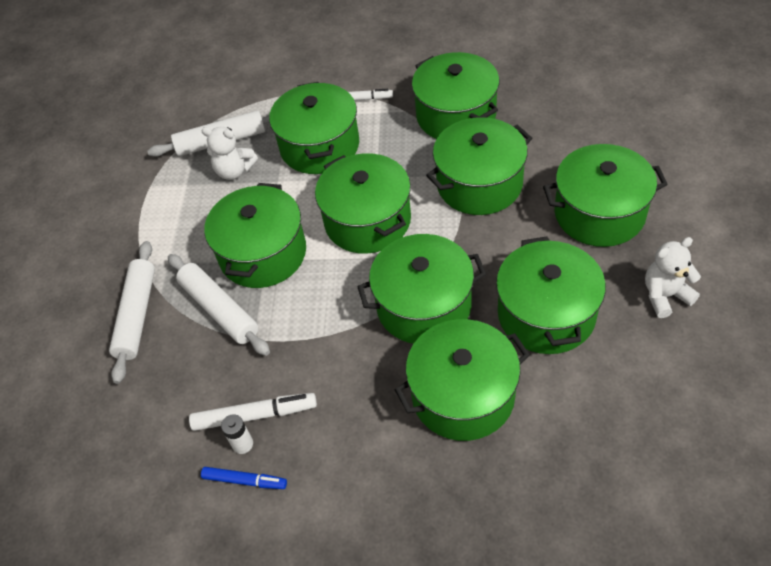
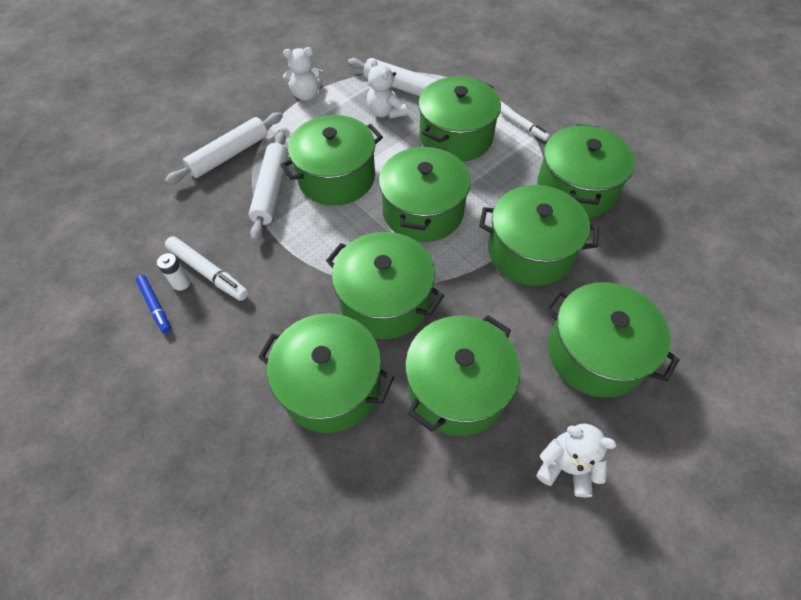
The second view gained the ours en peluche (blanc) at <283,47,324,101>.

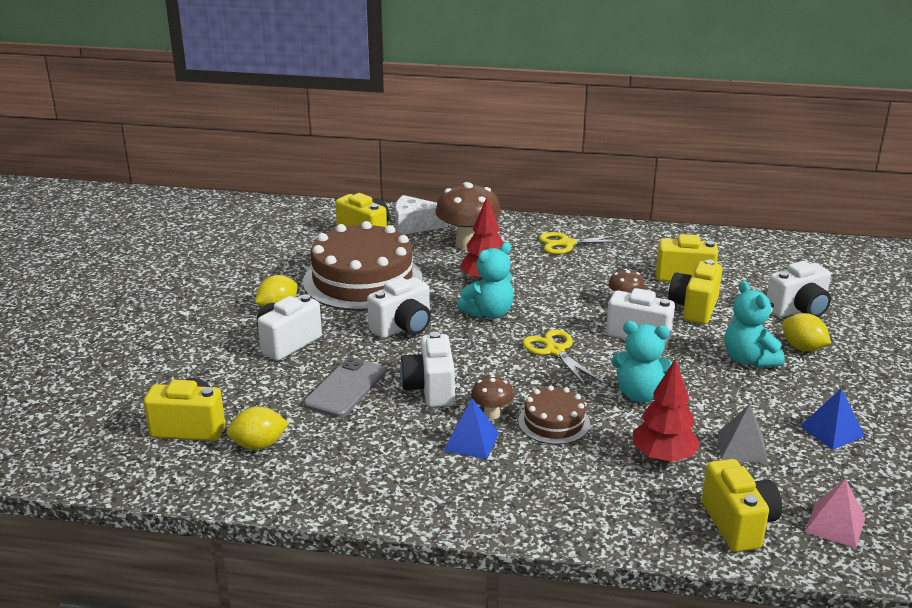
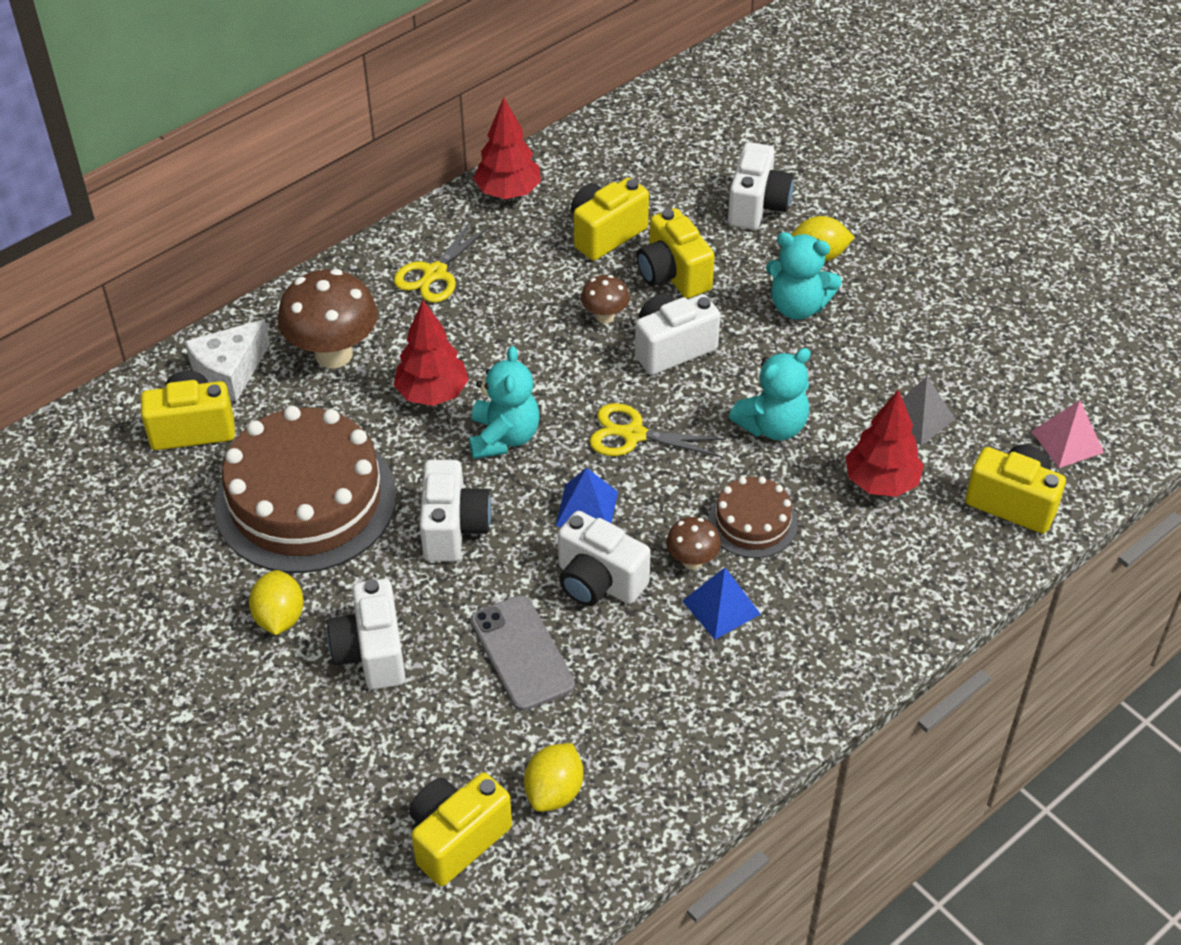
The second view gained the arbre (rouge) at <473,97,541,199>.
The pyramide (bleu) ended up elsewhere, having gone from <800,388,865,450> to <556,468,618,527>.

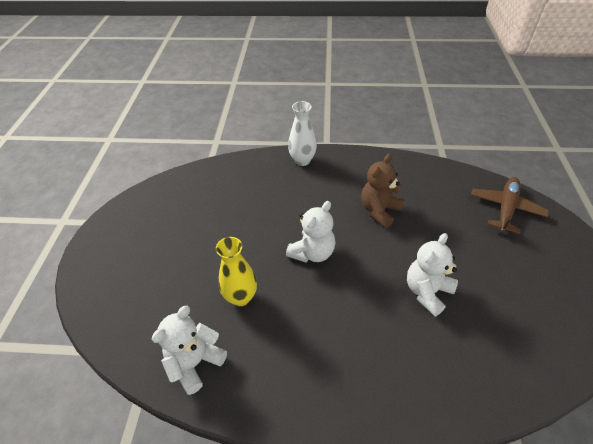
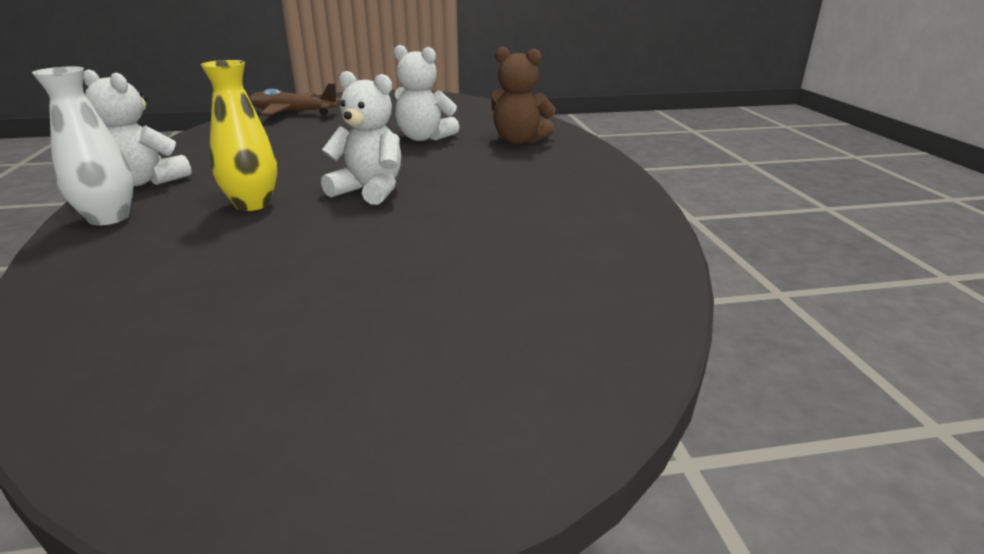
The ours en peluche (blanc) ended up elsewhere, having gone from <152,306,227,395> to <83,69,192,186>.
The vase (jaune) ended up elsewhere, having gone from <216,237,257,306> to <201,60,277,211>.
The ours en peluche (marron) ended up elsewhere, having gone from <361,154,405,228> to <492,47,556,144>.

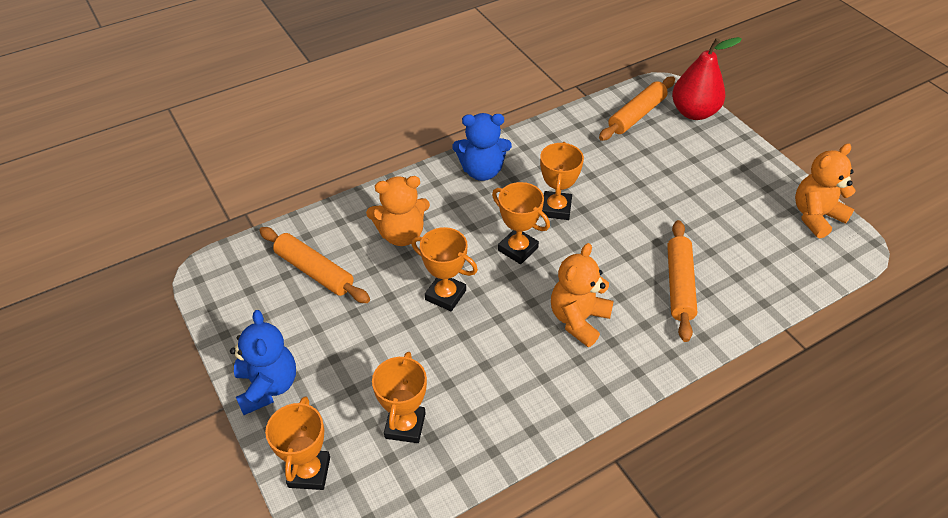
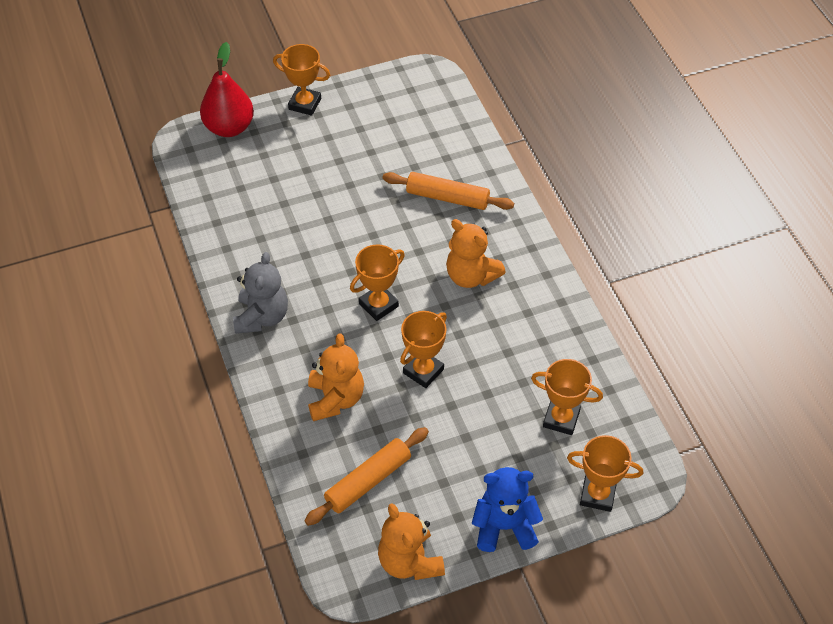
What was the ours en peluche (bleu) at <452,113,512,181> turned into the ours en peluche (gris) at <233,252,288,334>.
The trophée (orange) ended up elsewhere, having gone from <540,142,584,220> to <273,44,330,116>.
The ours en peluche (orange) ended up elsewhere, having gone from <795,143,856,239> to <378,503,445,580>.
The second view lost the rouleau à pâtisserie (orange) at <599,76,675,141>.

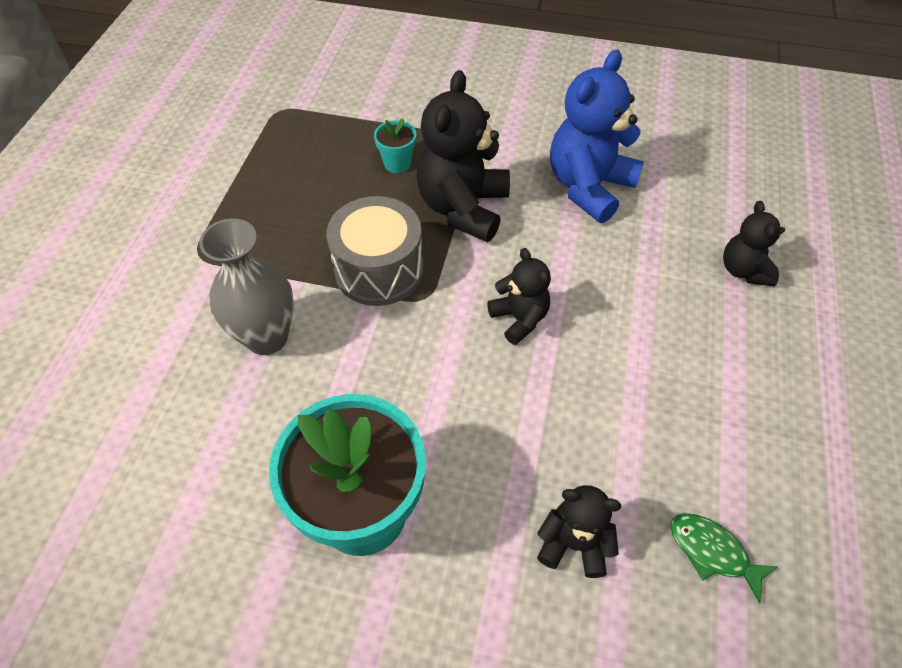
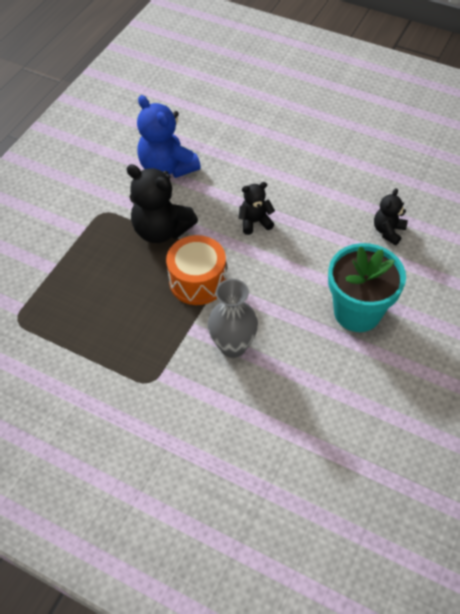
What was the tambour (gris) at <326,196,423,306> turned into the tambour (orange) at <166,235,226,305>.
The second view lost the pot de fleurs (turquoise) at <374,118,416,173>.
The second view lost the poisson (vert) at <670,513,779,604>.
The second view lost the ours en peluche (noir) at <723,201,785,286>.

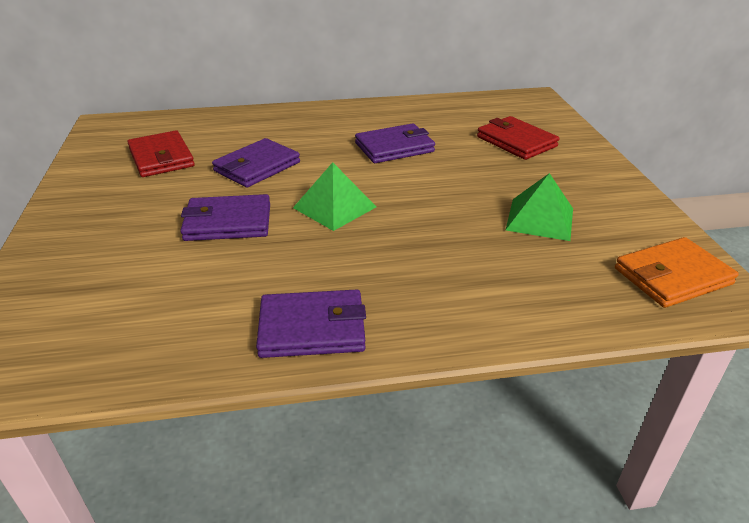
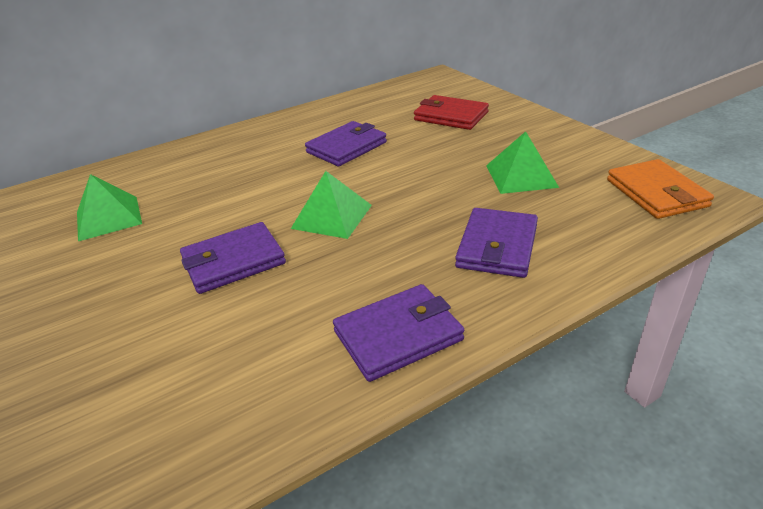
Where the portefeuille (rouge) stood at <128,130,195,177>, the pyramide (vert) came to stand at <77,174,142,241>.
The portefeuille (violet) ended up elsewhere, having gone from <212,138,300,187> to <455,208,538,278>.
The portefeuille (orange) at <615,237,739,308> ended up facing another way, 60 degrees counterclockwise from before.

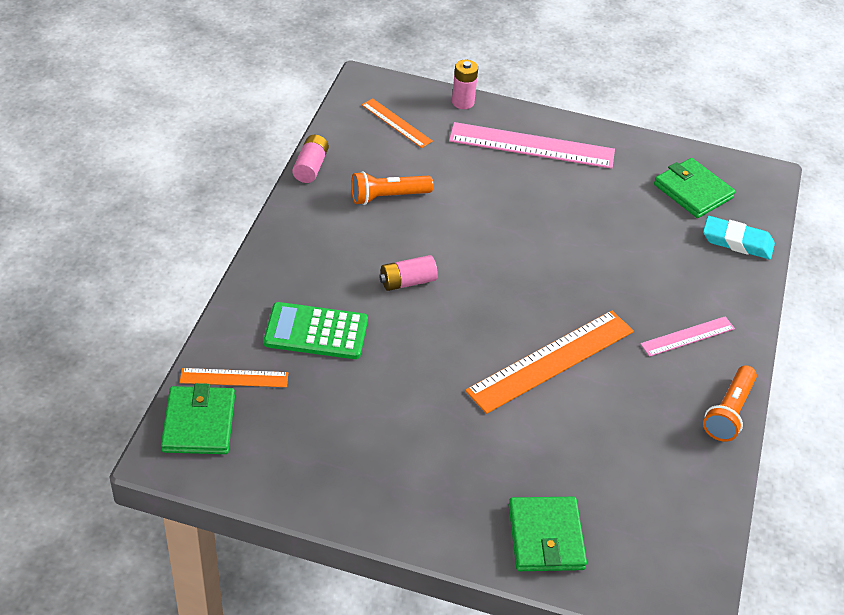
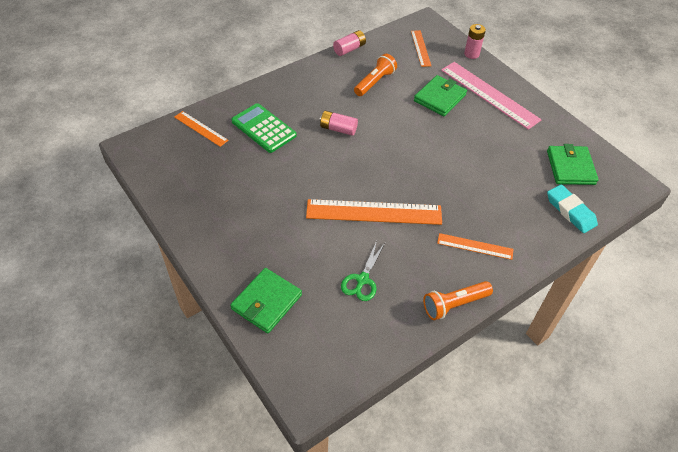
The second view gained the ciseaux (vert) at <341,241,385,301>.
The lampe de poche (orange) at <351,171,433,205> ended up facing another way, 105 degrees clockwise from before.
The portefeuille (vert) ended up elsewhere, having gone from <161,383,235,454> to <414,75,467,116>.
What was the règle (rose) at <640,316,735,357> turned into the règle (orange) at <437,233,514,260>.

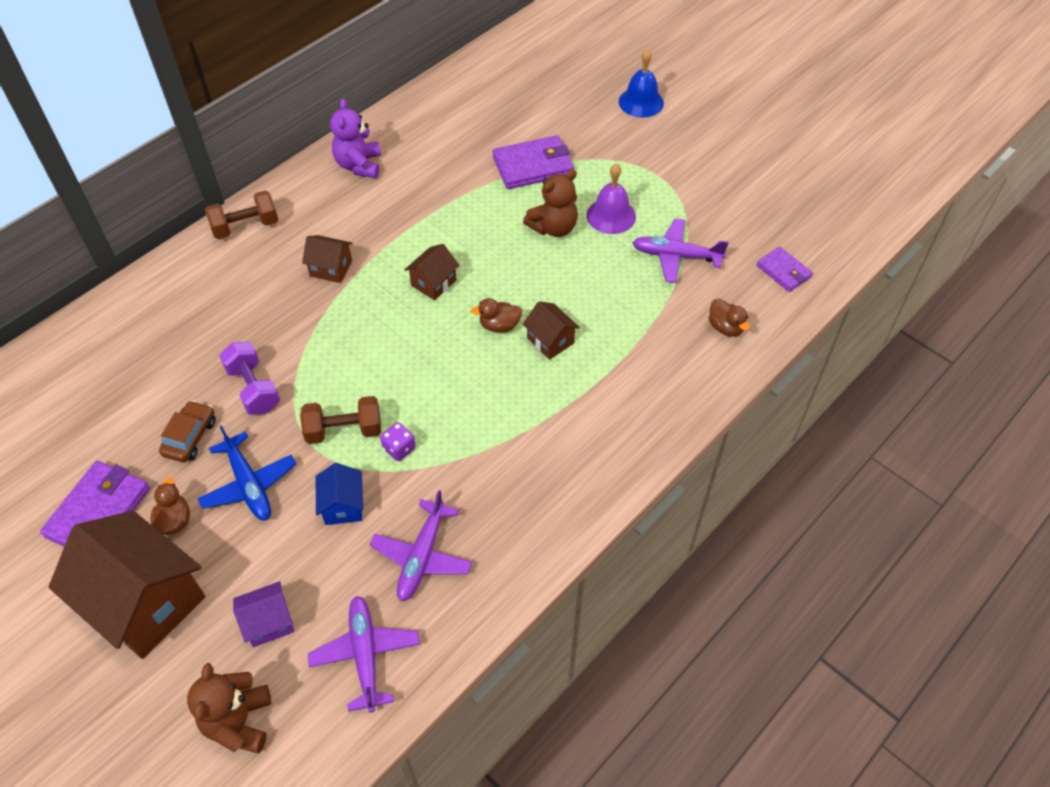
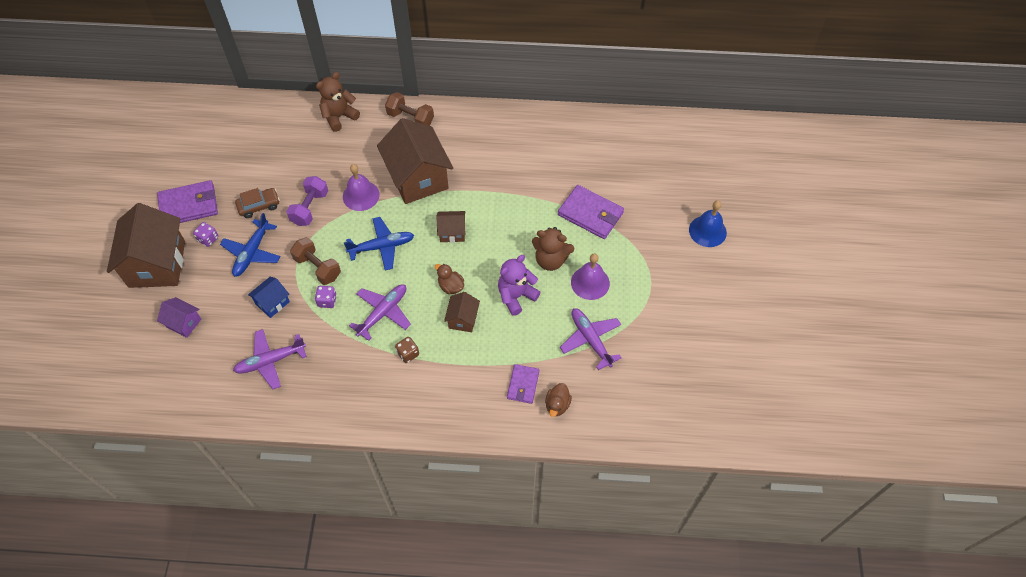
Where the canard (marron) stood at <150,478,190,535>, the dé (violet) came to stand at <193,222,218,247>.
The ours en peluche (marron) ended up elsewhere, having gone from <187,663,271,753> to <316,72,360,132>.
The second view gained the cloche (violet) at <343,164,379,211>.
The second view gained the avion (bleu) at <344,217,414,270>.
The avion (violet) ended up elsewhere, having gone from <308,596,420,712> to <349,284,411,341>.
The size of the maison (marron) at <302,235,352,283> changed by a factor of 2.13.
The second view gained the dé (marron) at <395,337,419,363>.
The ours en peluche (violet) ended up elsewhere, having gone from <330,99,381,178> to <498,255,541,316>.
The portefeuille (violet) ended up elsewhere, having gone from <756,247,813,292> to <507,364,539,404>.

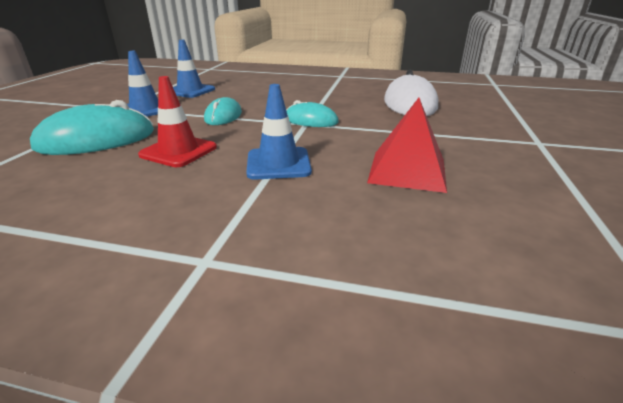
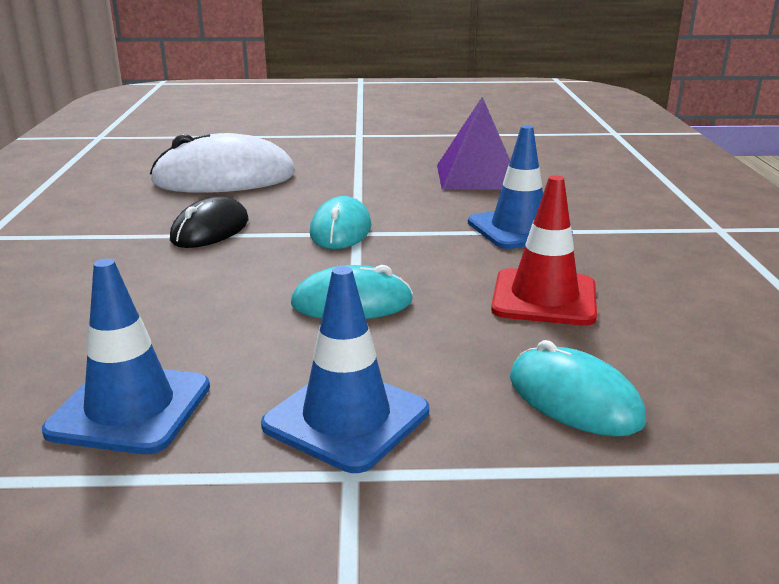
The second view gained the souris (noir) at <170,196,249,248>.
What was the pyramide (rouge) at <367,98,447,193> turned into the pyramide (violet) at <437,97,510,190>.
The size of the souris (turquoise) at <30,100,154,155> changed by a factor of 0.59.

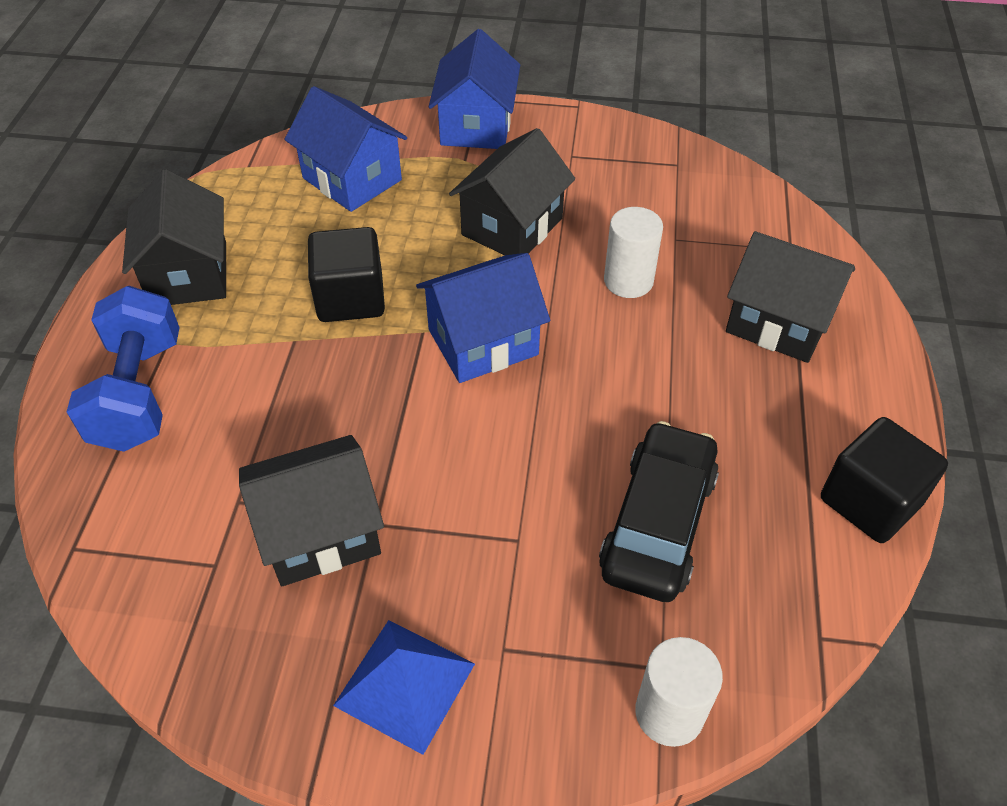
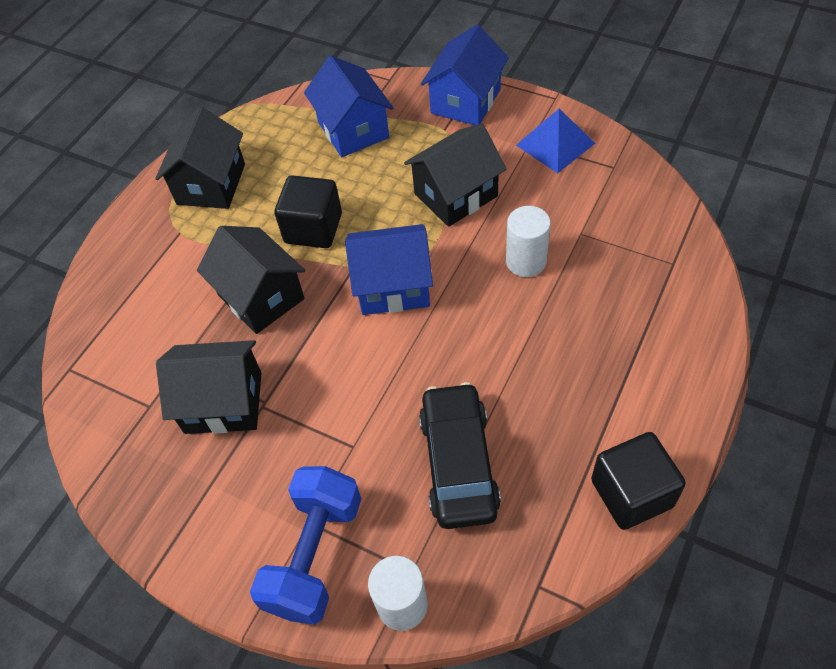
The maison (noir) ended up elsewhere, having gone from <726,231,855,363> to <197,226,305,334>.
The haltère (bleu) ended up elsewhere, having gone from <67,286,180,452> to <250,466,361,625>.
The voiture (noir) at <599,421,719,602> ended up facing another way, 45 degrees counterclockwise from before.
The pyramide (bleu) ended up elsewhere, having gone from <333,620,475,755> to <516,109,595,173>.

